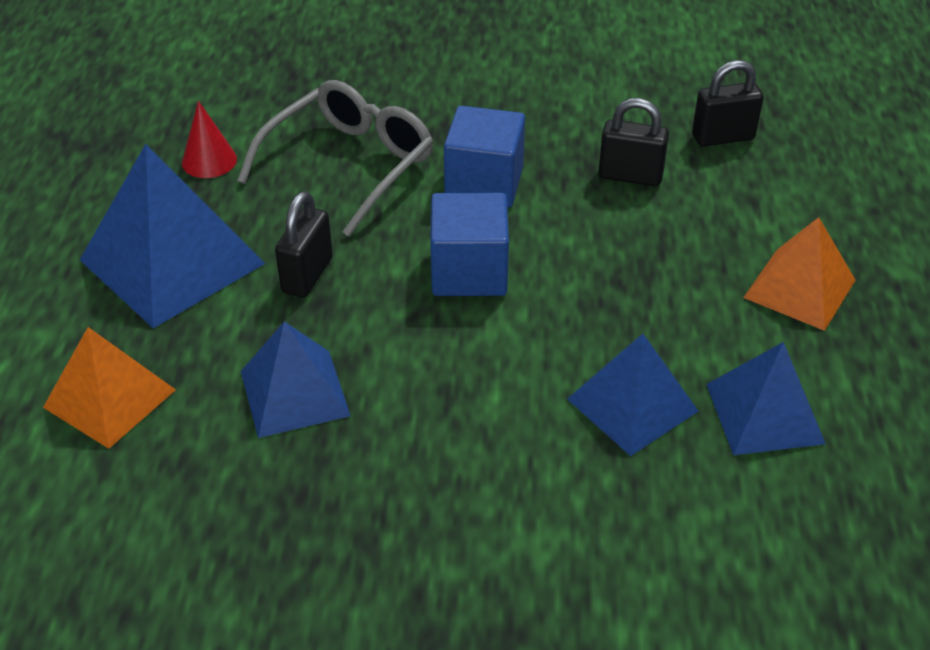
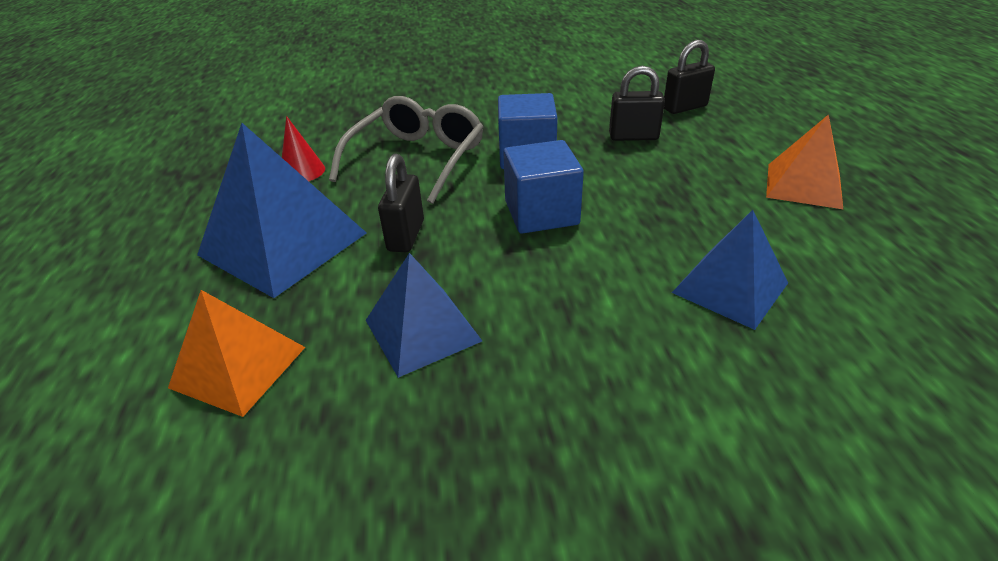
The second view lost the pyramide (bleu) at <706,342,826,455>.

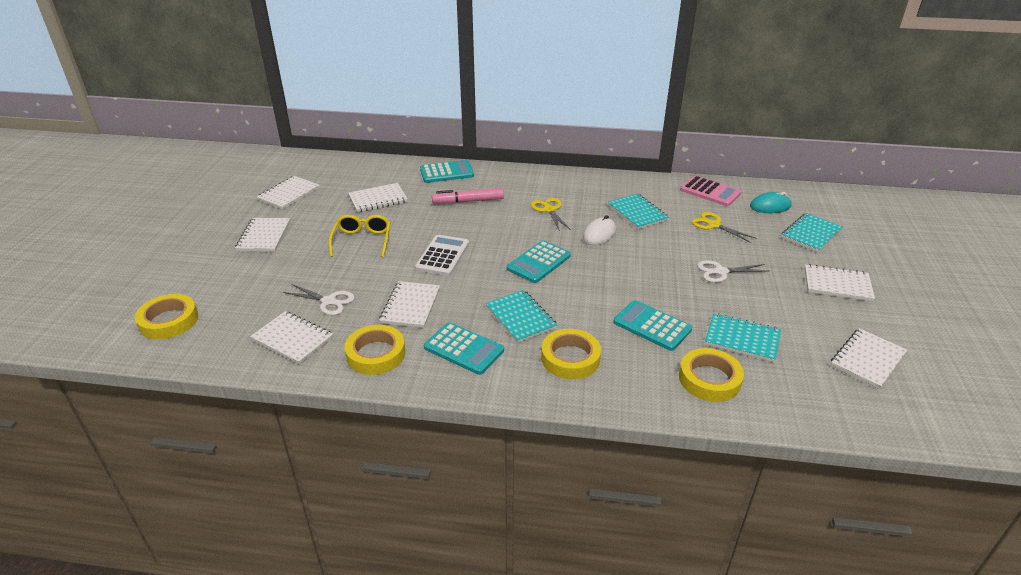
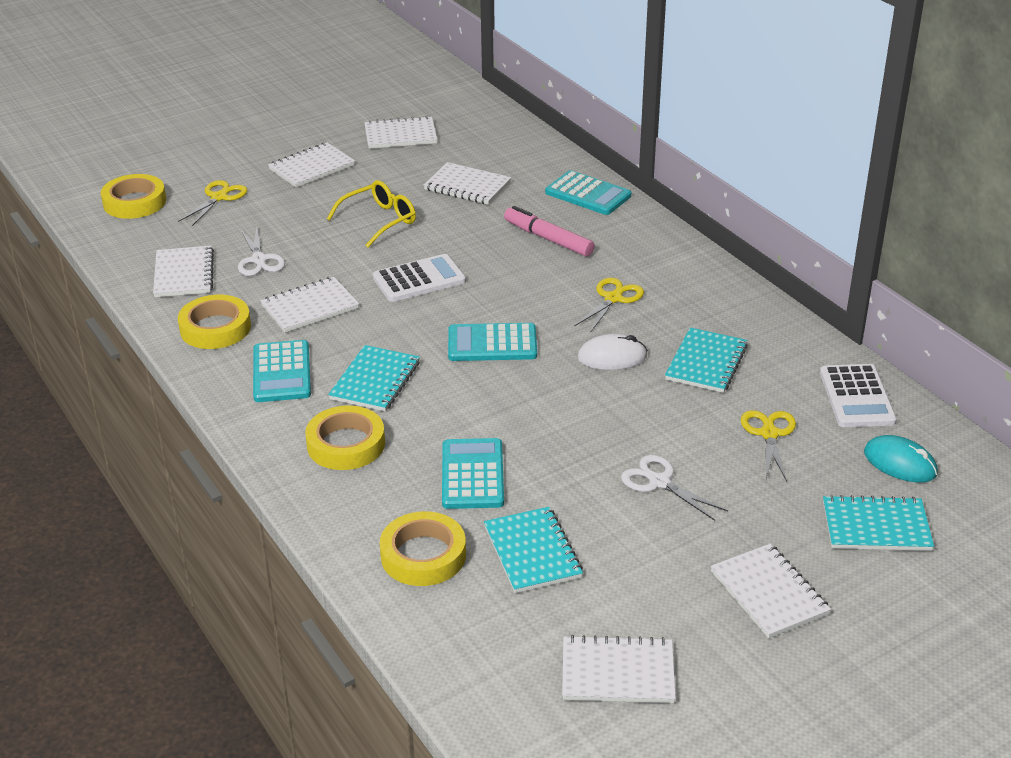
The second view gained the ciseaux (jaune) at <178,180,248,226>.
What was the calculatrice (rose) at <680,176,741,206> turned into the calculatrice (blanc) at <820,364,897,427>.

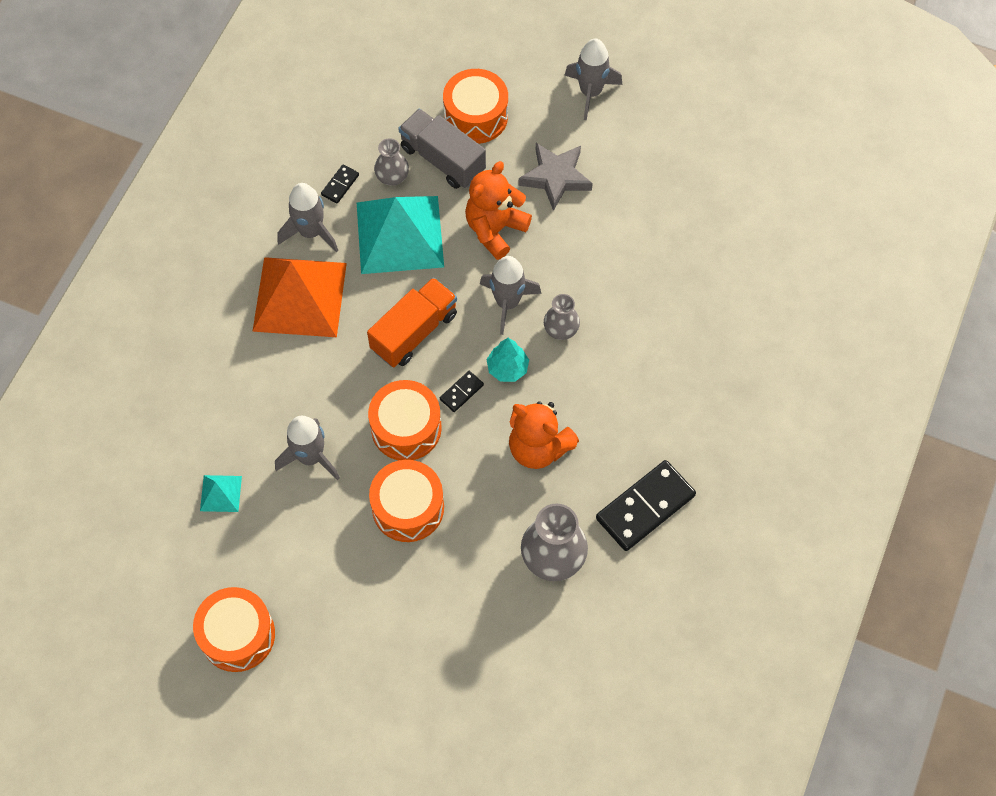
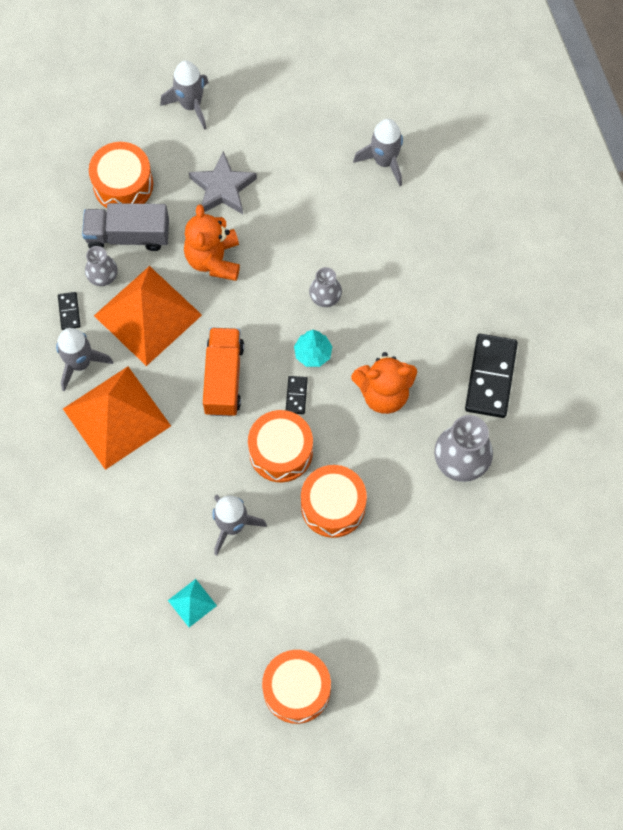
What was the pyramide (turquoise) at <357,196,444,274> turned into the pyramide (orange) at <94,266,202,366>.
The fusée (gris) ended up elsewhere, having gone from <480,256,541,335> to <353,119,403,186>.

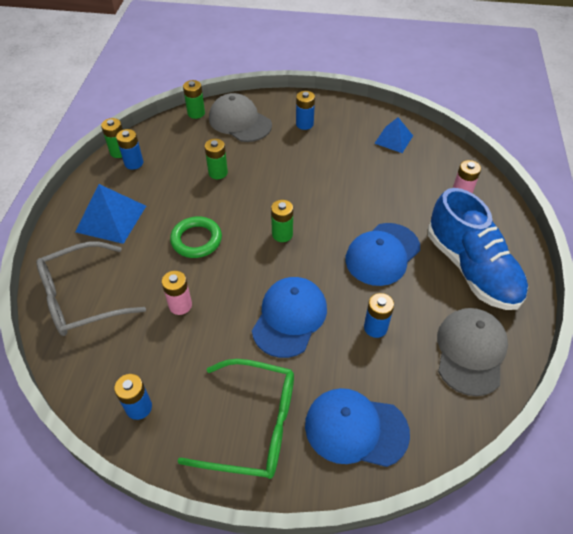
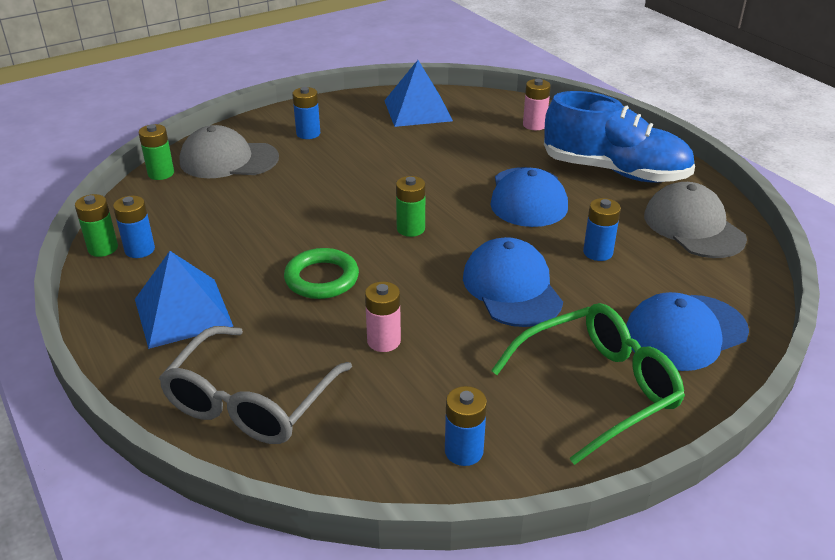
The size of the pyramide (bleu) at <374,117,413,153> changed by a factor of 1.55.
The second view lost the pile (vert) at <204,139,228,179>.

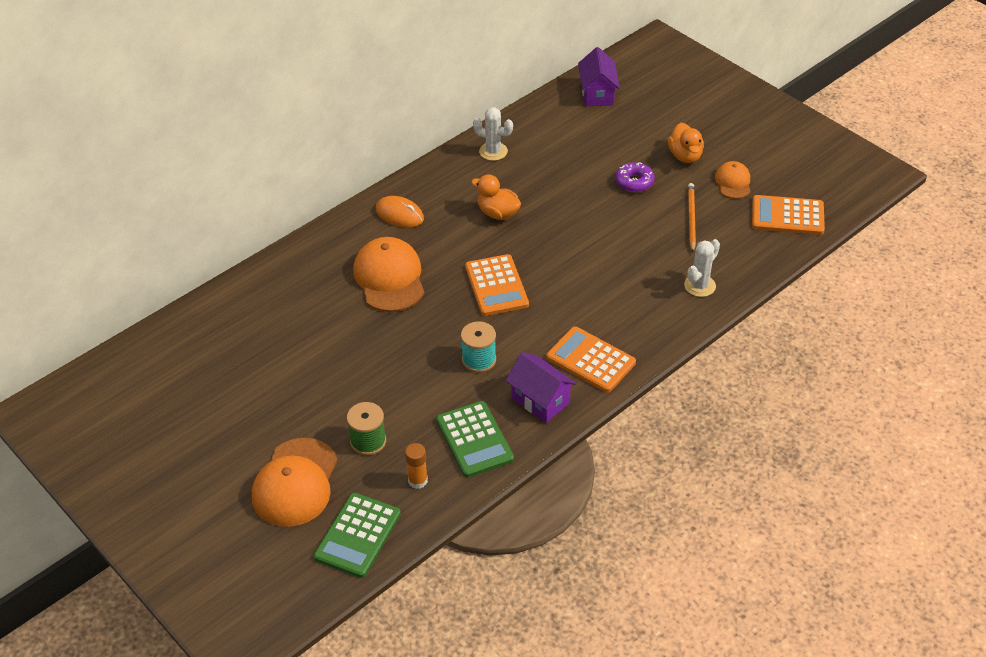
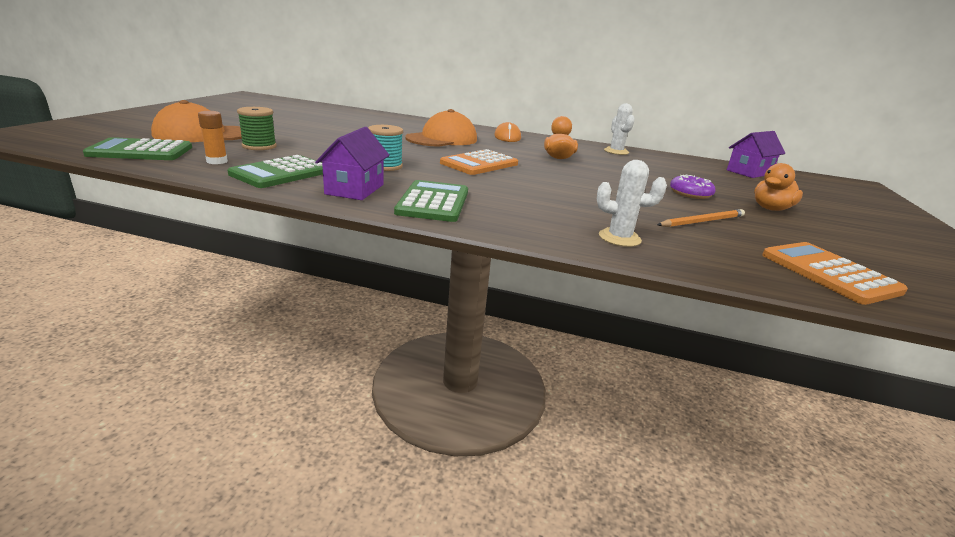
What was the calculatrice (orange) at <546,326,636,393> turned into the calculatrice (vert) at <394,180,468,222>.
The second view lost the casquette (orange) at <715,161,751,199>.

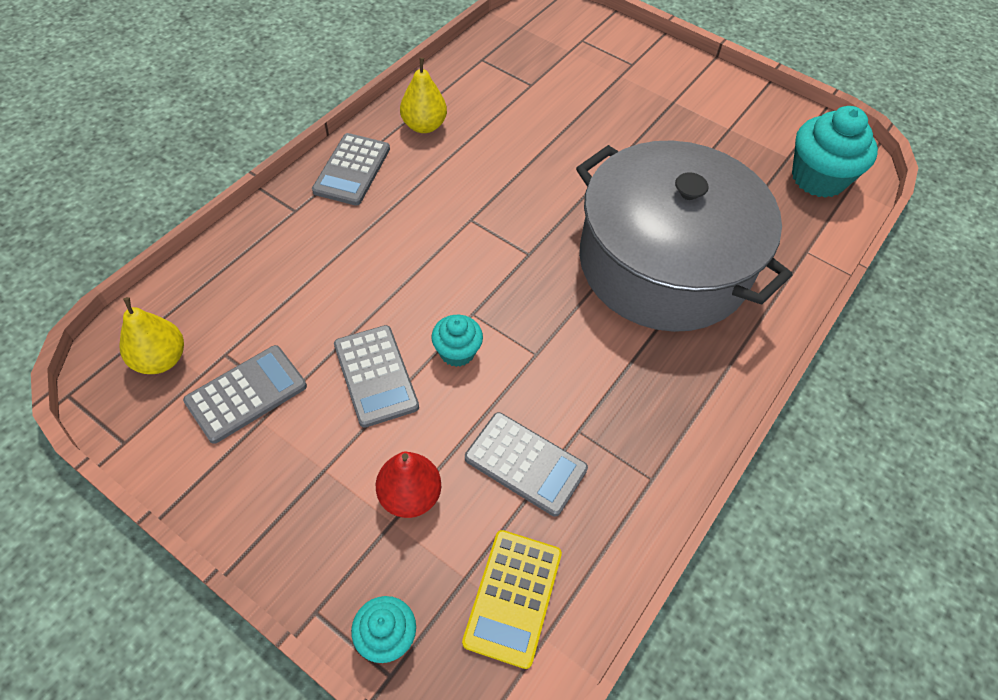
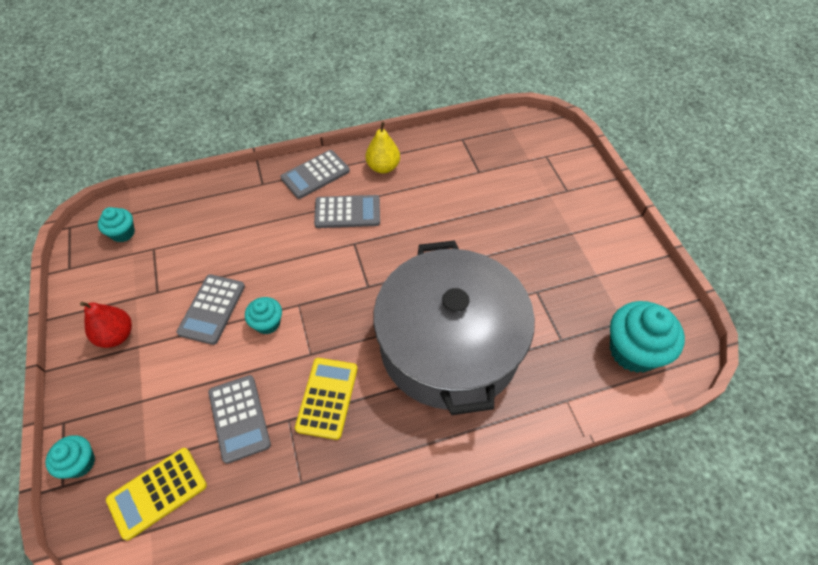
The poire (rouge) ended up elsewhere, having gone from <376,452,441,518> to <80,302,132,348>.
Where the poire (jaune) stood at <120,297,184,374>, the muffin (turquoise) came to stand at <98,207,135,242>.
The second view gained the calculatrice (jaune) at <295,358,358,440>.
The calculatrice (gris) ended up elsewhere, having gone from <183,345,307,444> to <314,195,380,228>.

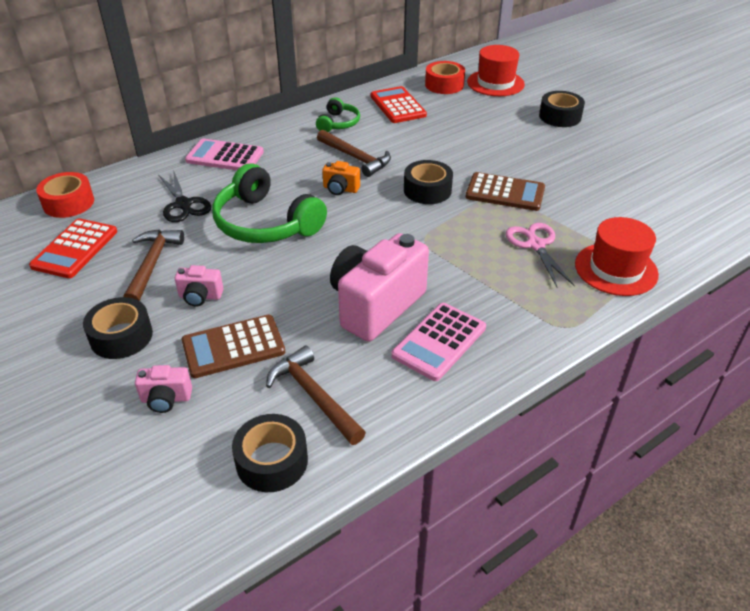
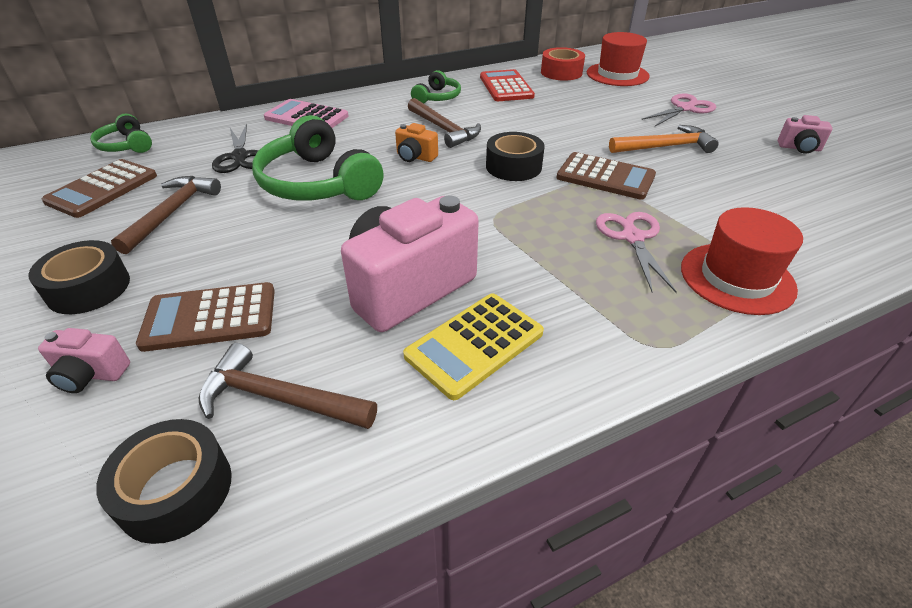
What was the calculatrice (rouge) at <29,218,117,278> turned into the calculatrice (marron) at <42,159,157,218>.
Where the ruban adhésif (rouge) stood at <36,172,94,218>, the casque audio (vert) came to stand at <90,114,152,153>.
The marteau (marron) at <266,346,366,445> ended up facing another way, 45 degrees counterclockwise from before.
What was the calculatrice (rose) at <391,303,486,381> turned into the calculatrice (jaune) at <403,293,544,400>.
The second view gained the marteau (orange) at <609,125,719,153>.
Where the ruban adhésif (noir) stood at <539,91,585,127>, the ciseaux (rose) came to stand at <641,94,716,126>.
The appareil photo (rose) ended up elsewhere, having gone from <175,265,223,307> to <778,115,833,153>.

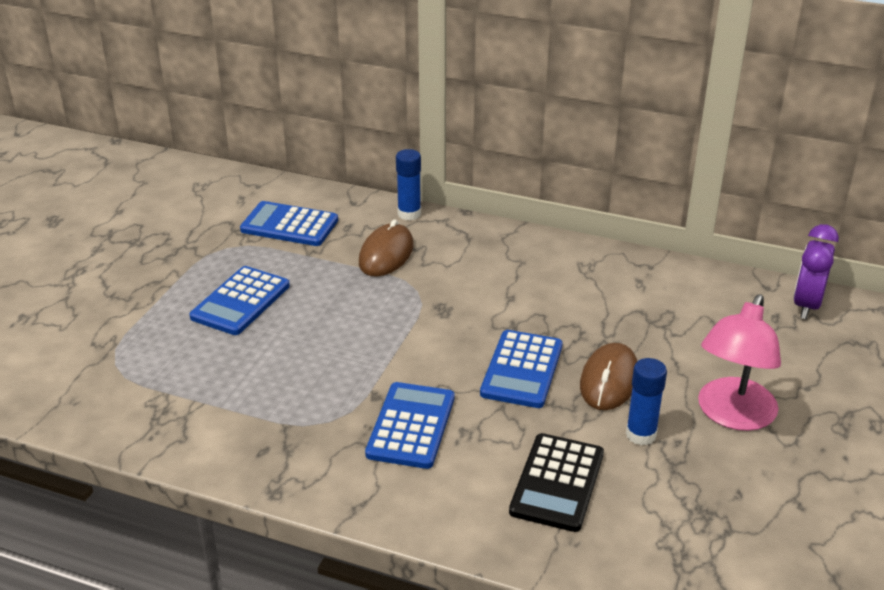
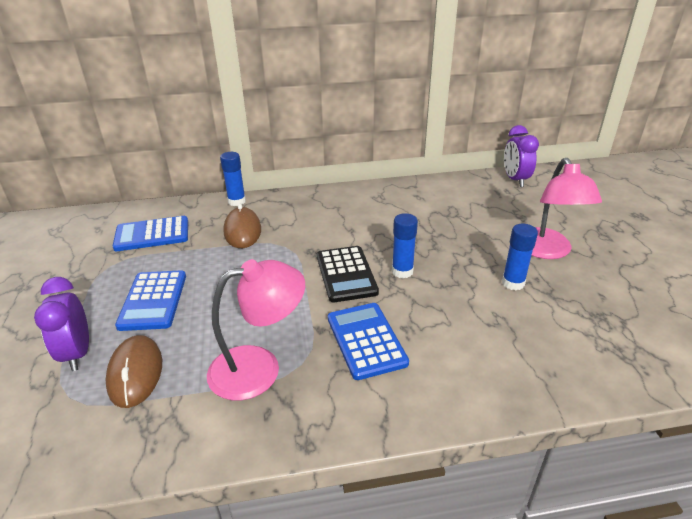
The second view gained the réveil (violet) at <34,277,89,371>.
The souris (marron) ended up elsewhere, having gone from <580,343,637,410> to <105,335,162,408>.
The second view gained the lampe (rose) at <207,259,305,400>.
The calculatrice (noir) ended up elsewhere, having gone from <509,433,604,532> to <317,246,379,303>.
Where the calculatrice (bleu) stood at <480,330,563,408>, the bâton de colle (bleu) came to stand at <392,213,418,278>.

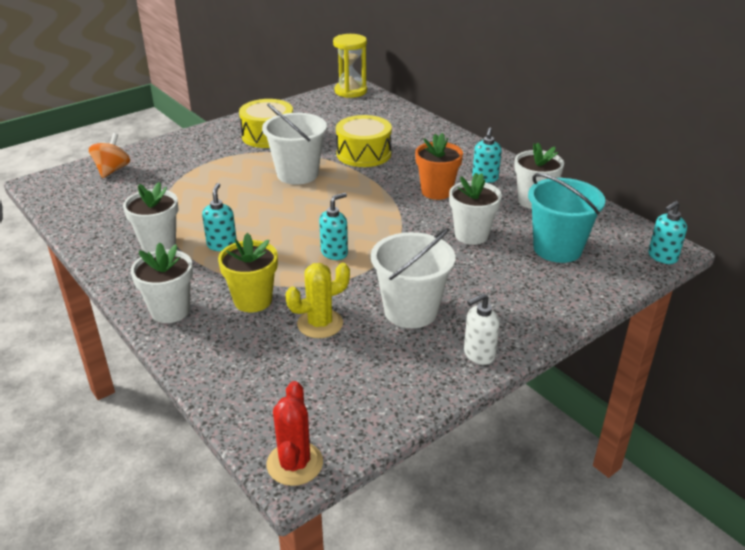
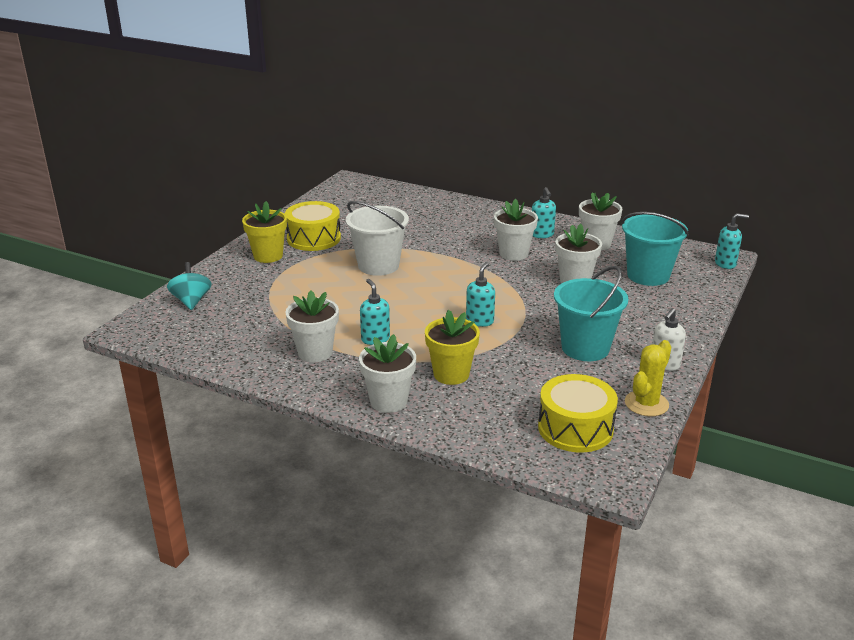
What was the toupie (orange) at <89,133,130,178> turned into the toupie (turquoise) at <167,262,211,310>.
The second view gained the pot de fleurs (jaune) at <242,201,287,263>.
What was the pot de fleurs (orange) at <415,133,463,200> turned into the pot de fleurs (blanc) at <494,199,538,261>.
The tambour (jaune) ended up elsewhere, having gone from <336,115,392,167> to <538,374,618,452>.
What was the seau (blanc) at <371,228,455,328> turned into the seau (turquoise) at <554,266,628,361>.
The cactus (jaune) ended up elsewhere, having gone from <285,263,350,338> to <625,340,671,417>.
The distributeur de savon (turquoise) at <648,201,687,264> ended up facing another way, 120 degrees counterclockwise from before.
The second view lost the cactus (rouge) at <267,381,323,486>.
The second view lost the sablier (jaune) at <333,34,367,98>.

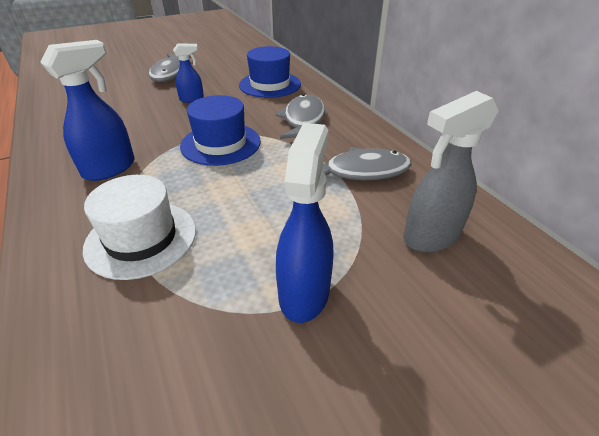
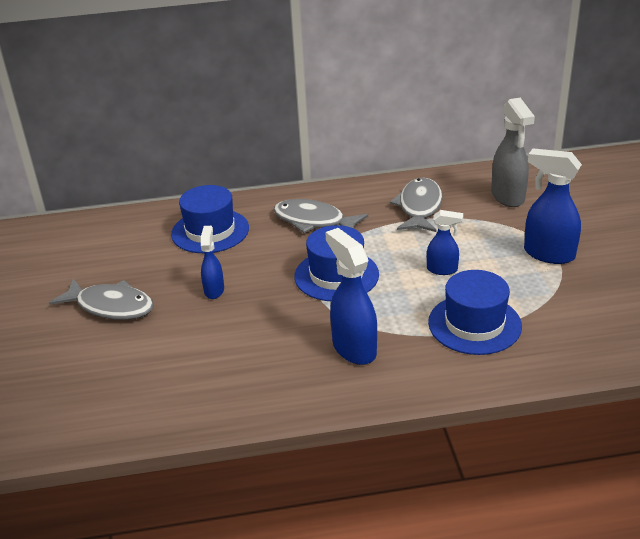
The second view gained the vaporisateur (bleu) at <427,210,463,275>.
What was the chapeau (blanc) at <83,175,196,280> turned into the chapeau (bleu) at <428,270,522,355>.

